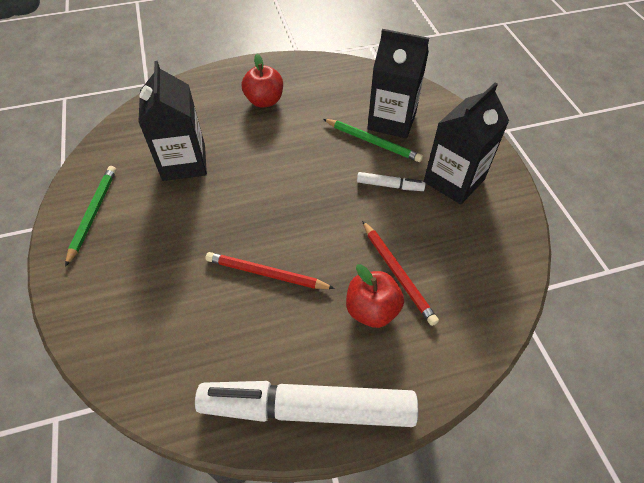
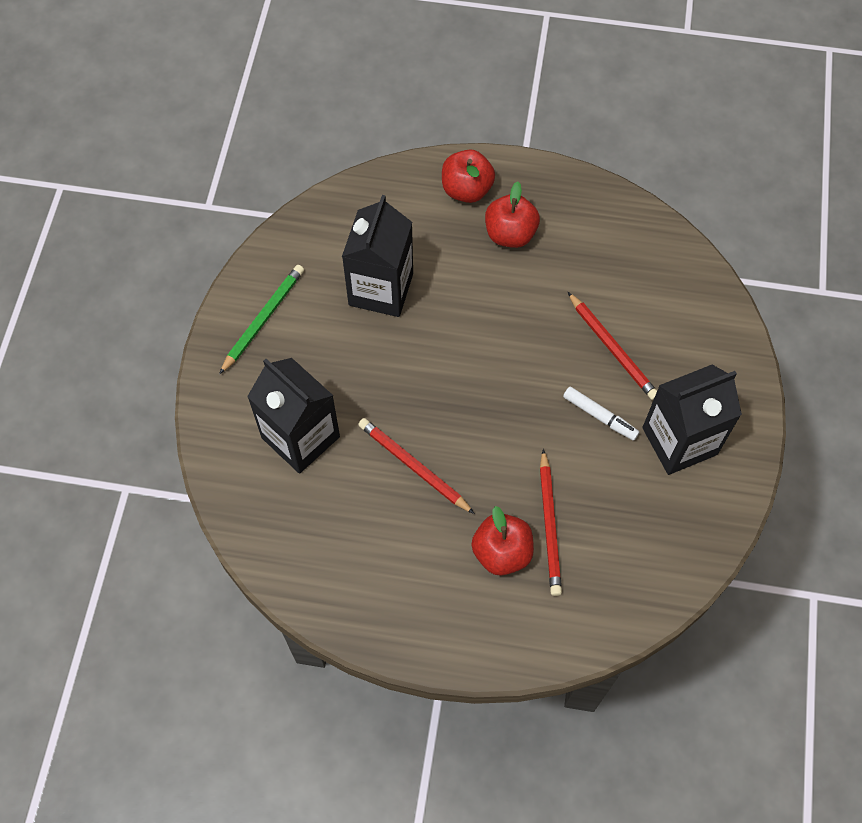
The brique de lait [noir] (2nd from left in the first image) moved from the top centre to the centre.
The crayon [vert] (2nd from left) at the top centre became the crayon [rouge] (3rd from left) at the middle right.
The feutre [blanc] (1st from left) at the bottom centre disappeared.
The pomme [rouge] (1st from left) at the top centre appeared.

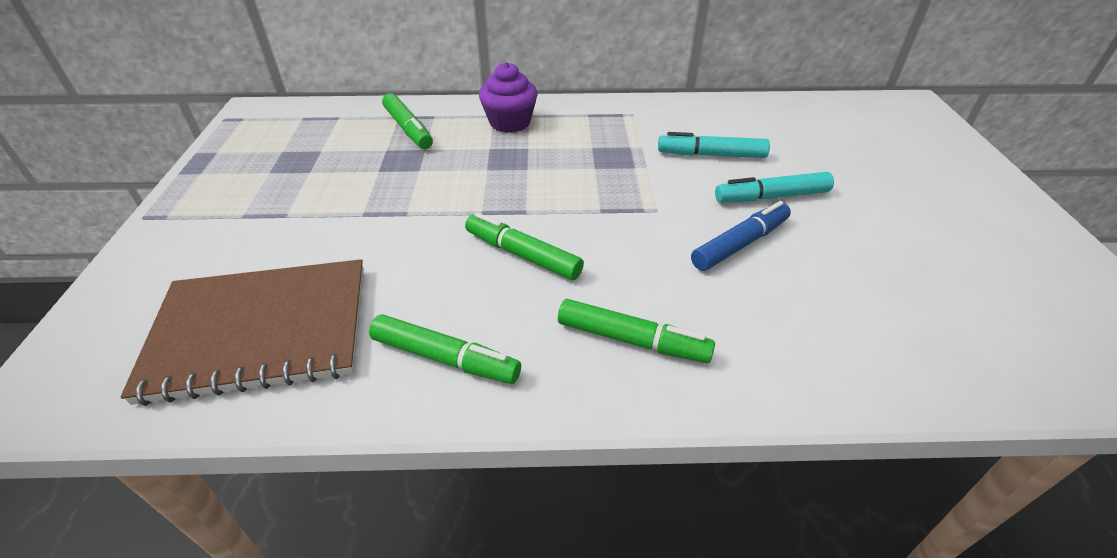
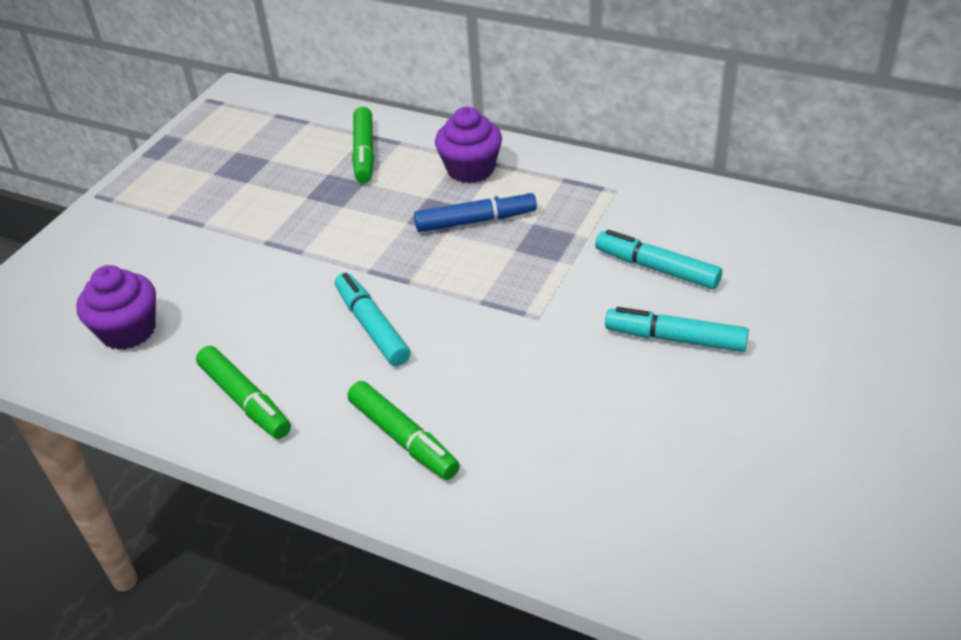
The feutre [bleu] moved from the centre to the top centre.
The feutre [vert] (3rd from left) at the centre became the feutre [turquoise] (1st from left) at the centre.
The carnet [marron] at the middle left was replaced by the muffin [violet] (1st from left) at the middle left.

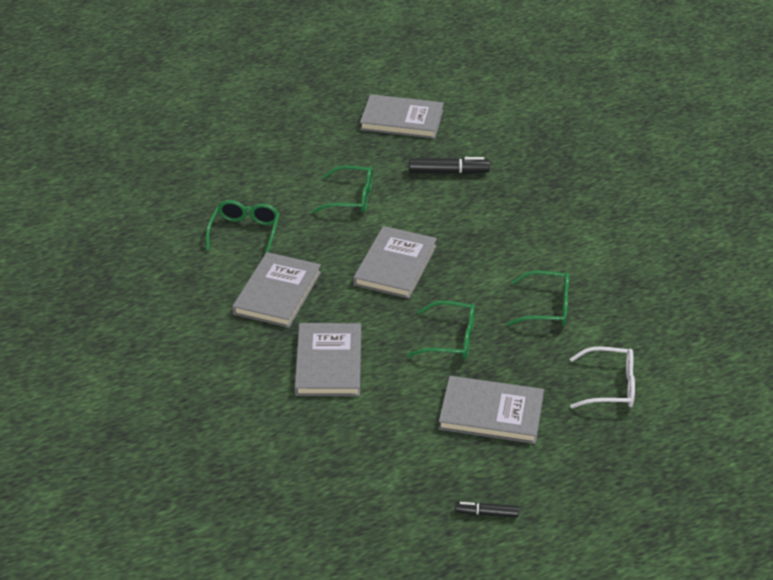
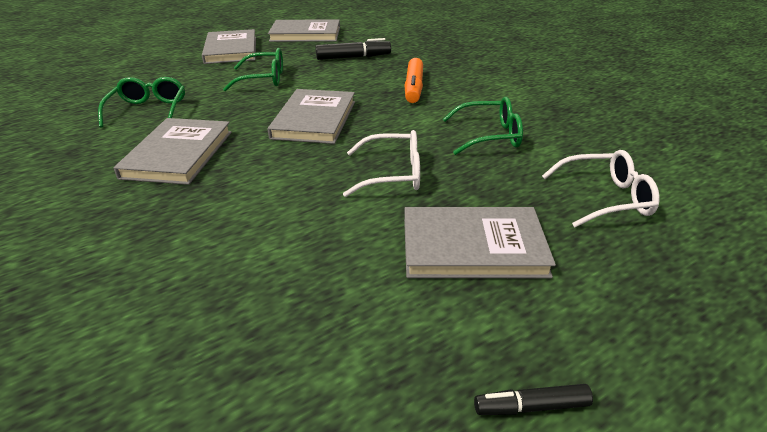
The lunettes [vert] (3rd from left) at the centre became the lunettes [blanc] (1st from left) at the centre.
The livre [gris] (2nd from left) moved from the centre to the top left.
The feutre [orange] at the top centre appeared.

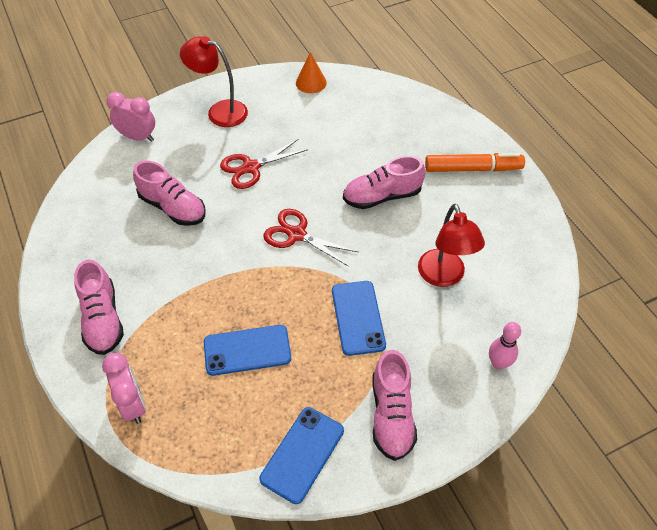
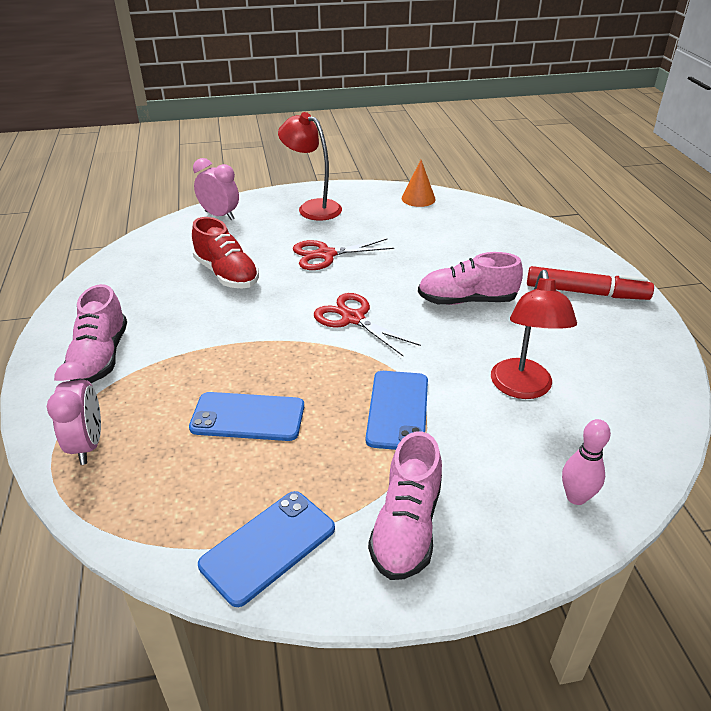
The feutre [orange] at the top right became the feutre [rouge] at the middle right.
The chaussure [rose] (2nd from left) at the middle left became the chaussure [rouge] at the middle left.

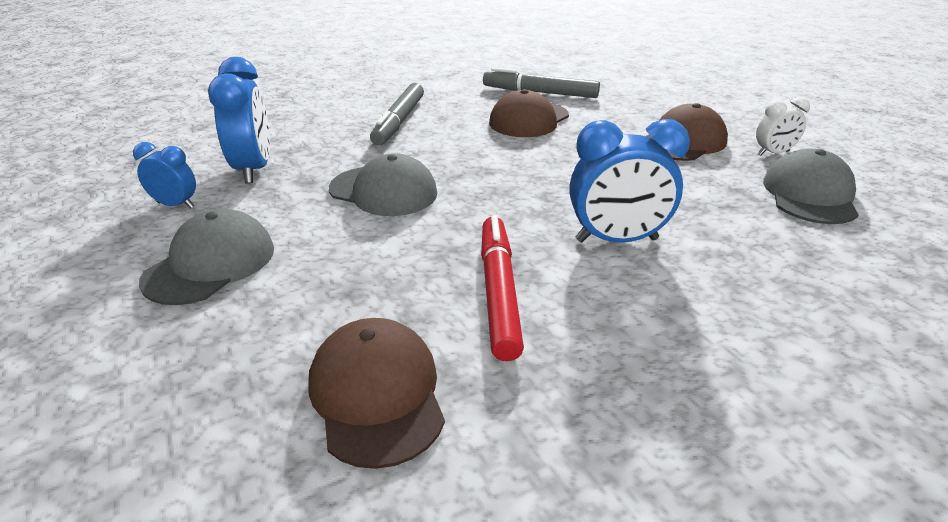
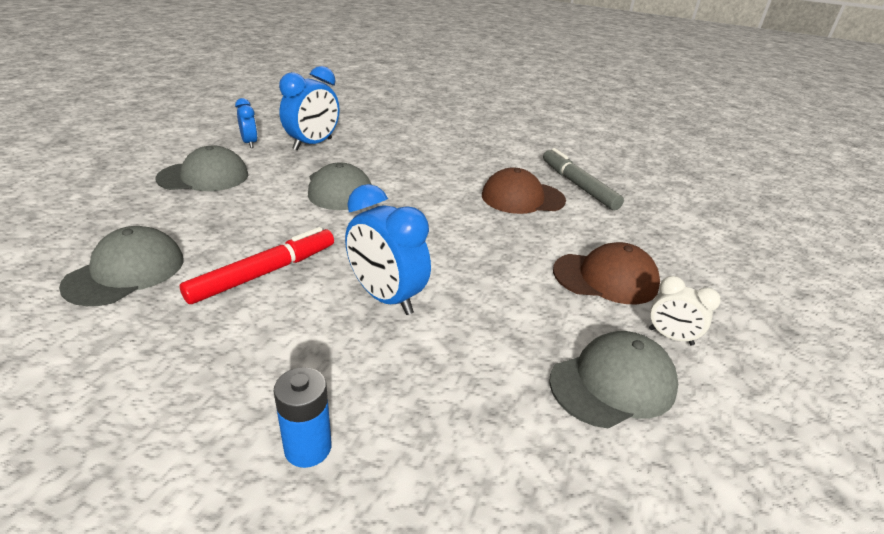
The feutre [gris] (1st from left) at the top centre disappeared.
The casquette [marron] (1st from left) at the bottom centre became the casquette [gris] (1st from left) at the middle left.
The pile [bleu] at the bottom centre appeared.

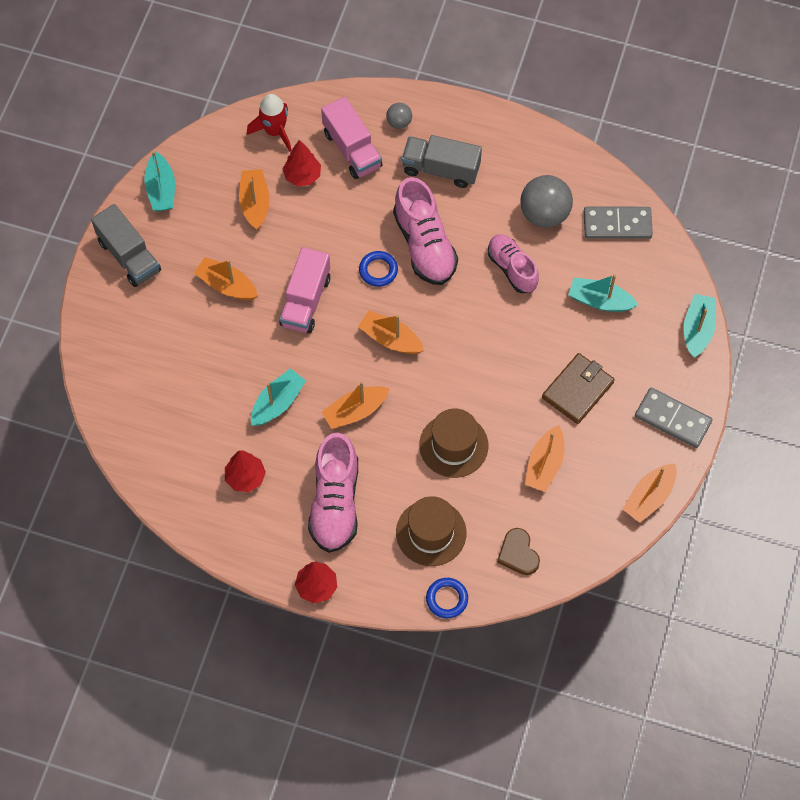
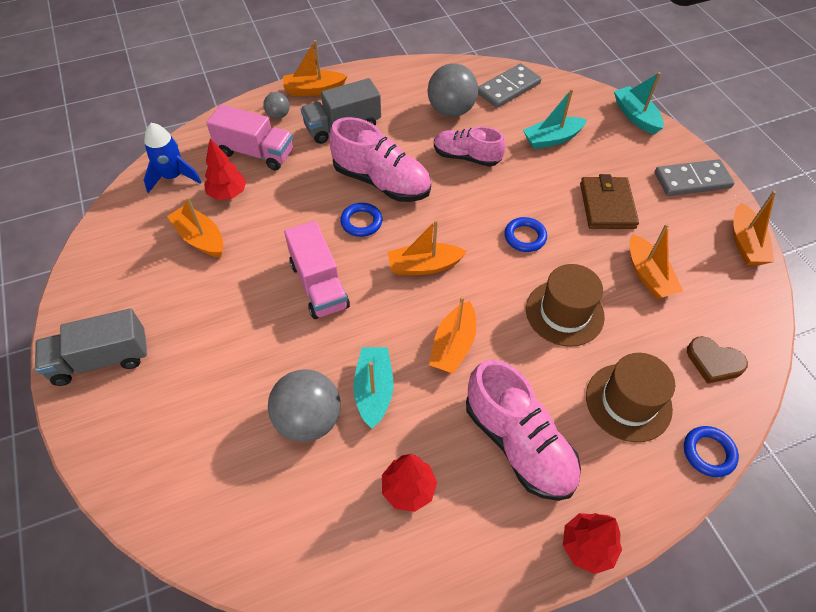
The fusée [rouge] at the top centre became the fusée [bleu] at the top left.
The bateau [turquoise] (1st from left) at the top left disappeared.
The camion [gris] (1st from left) at the top left turned 150 degrees clockwise.
The bateau [orange] (1st from left in the first image) moved from the middle left to the top centre.
The anneau [bleu] (2nd from left) at the centre appeared.
The balle [gris] (2nd from left) at the centre appeared.

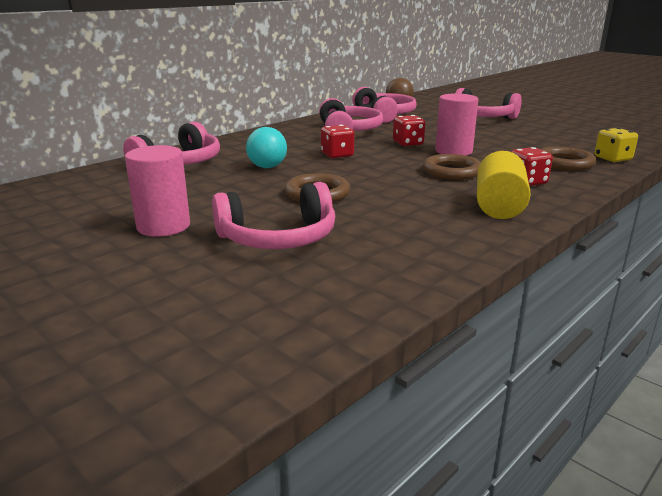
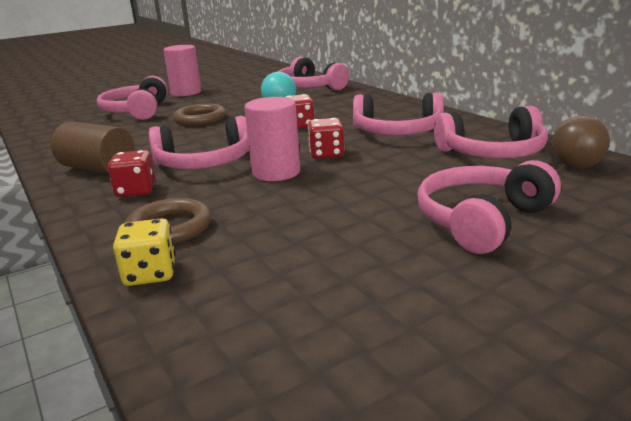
The cylindre [jaune] at the middle right became the cylindre [marron] at the middle left.
The anneau [marron] (2nd from left) at the middle right was replaced by the casque audio [rose] (2nd from left) at the middle left.

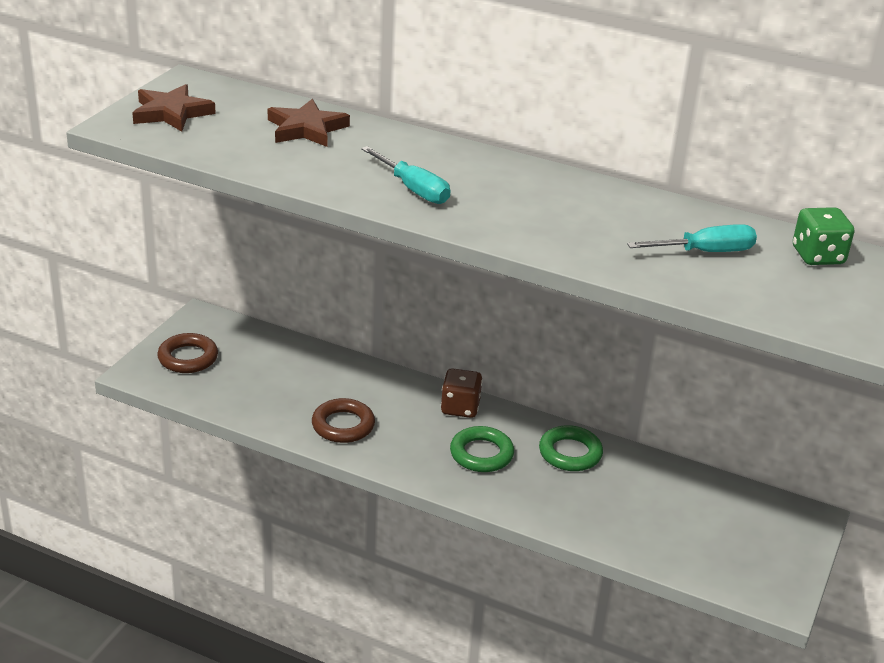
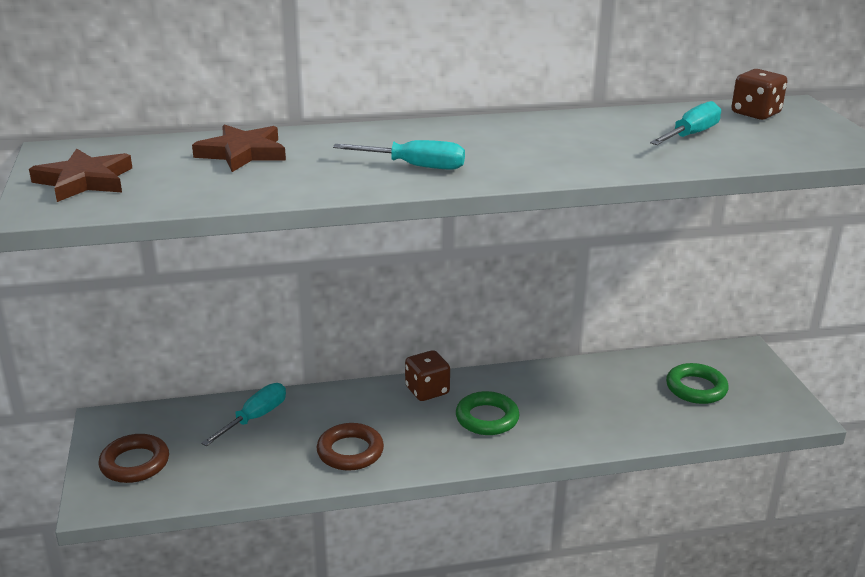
The dé [vert] at the middle right became the dé [marron] (2nd from left) at the top right.
The anneau [vert] (2nd from left) moved from the bottom centre to the middle right.
The tournevis [turquoise] (1st from left) at the bottom left appeared.

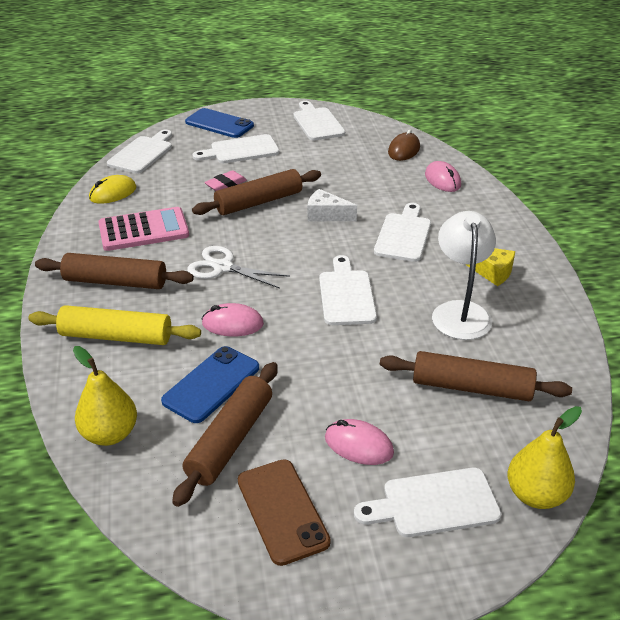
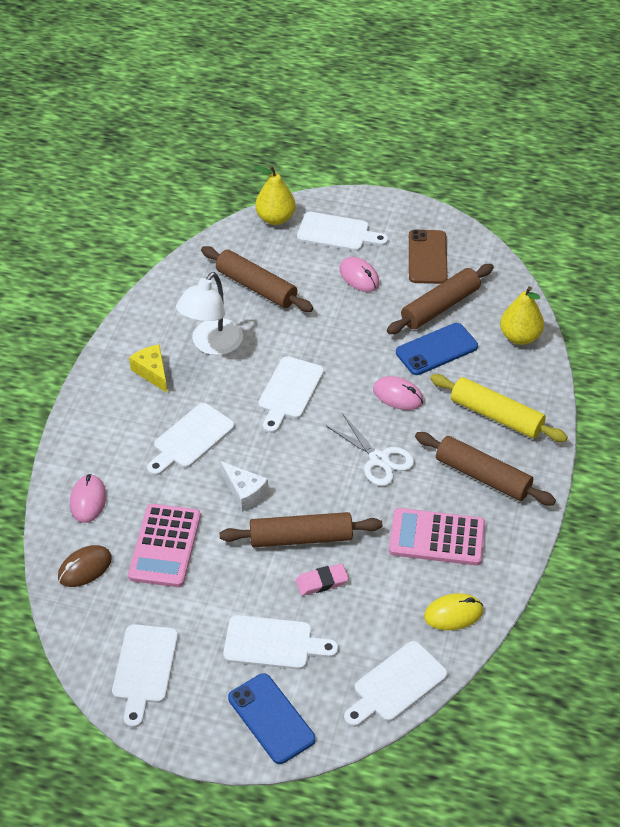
The calculatrice [rose] (1st from left) at the middle left appeared.

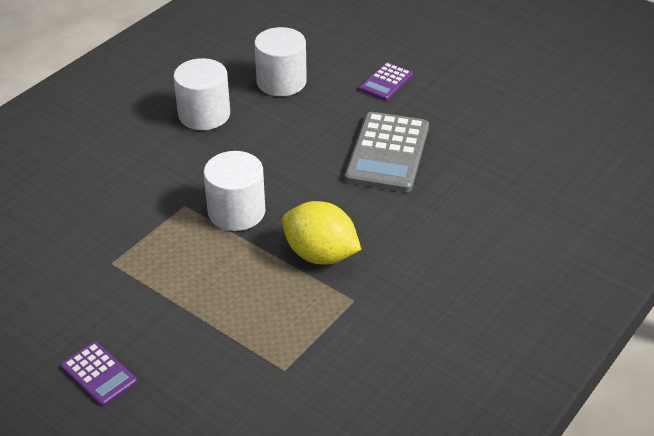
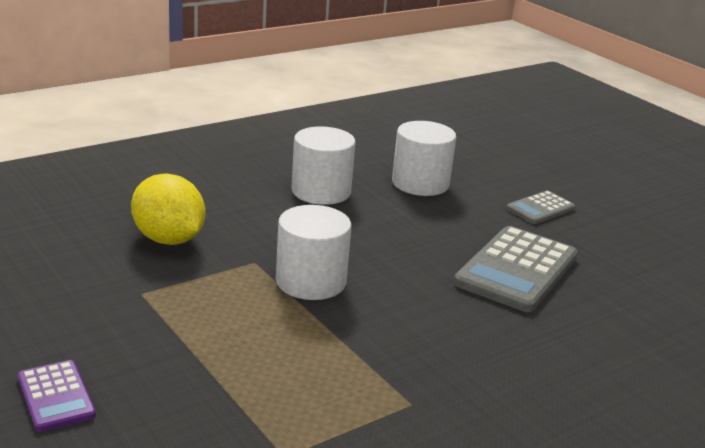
The calculatrice [violet] (2nd from left) at the top centre became the calculatrice [gris] (2nd from left) at the middle right.
The citron [jaune] moved from the centre to the middle left.

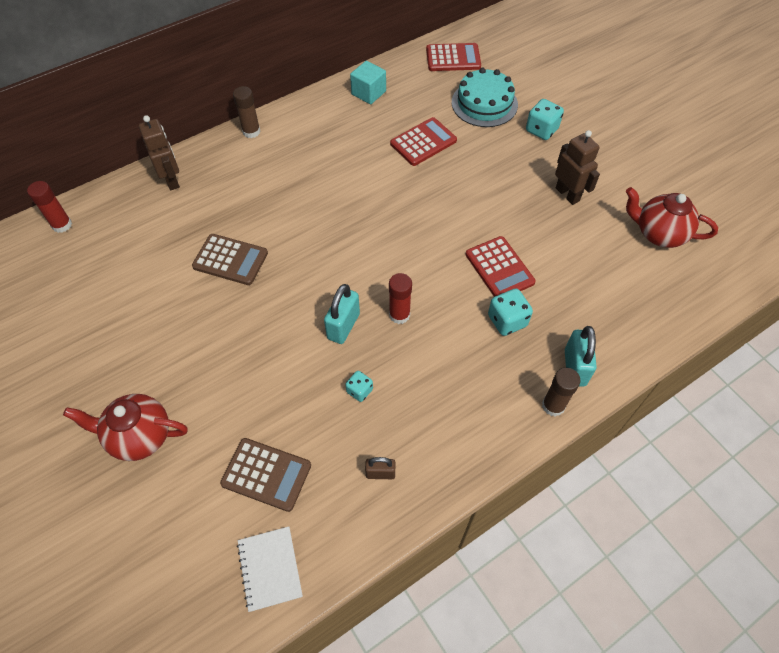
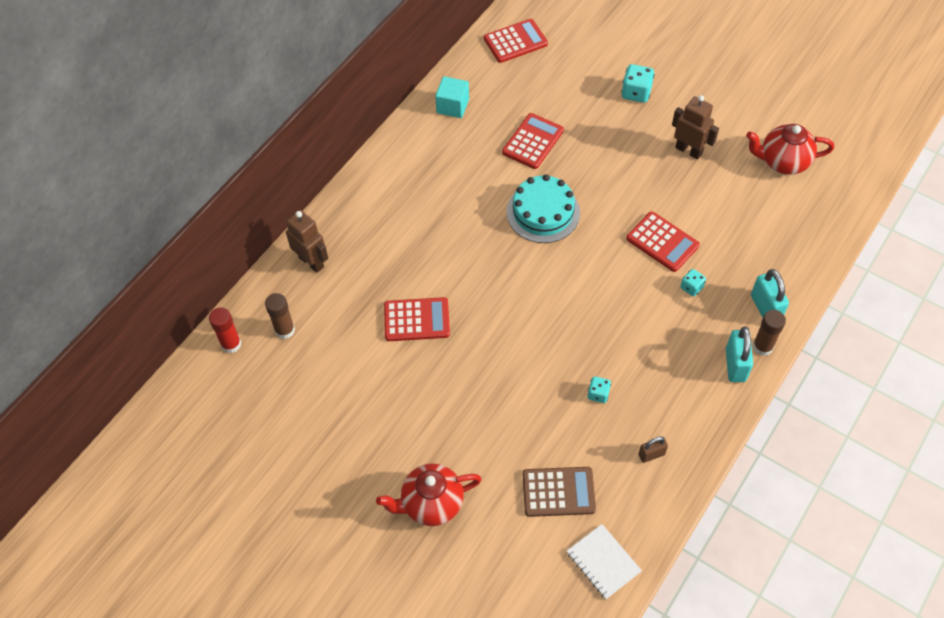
The gâteau [turquoise] moved from the top centre to the centre.
The bâton de colle [marron] (1st from left) moved from the top left to the middle left.
The calculatrice [marron] (1st from left) at the middle left became the calculatrice [rouge] (1st from left) at the centre.
The bâton de colle [rouge] (2nd from left) at the centre disappeared.
The cadenas [turquoise] (1st from left) moved from the centre to the middle right.
The dé [turquoise] (2nd from left in the first image) at the centre changed to 0.62 times the size.

